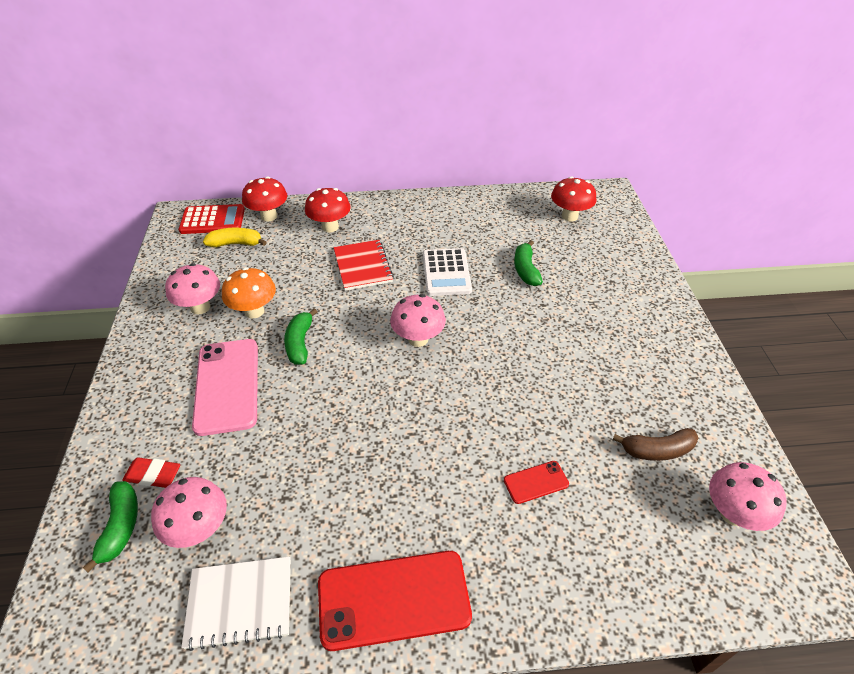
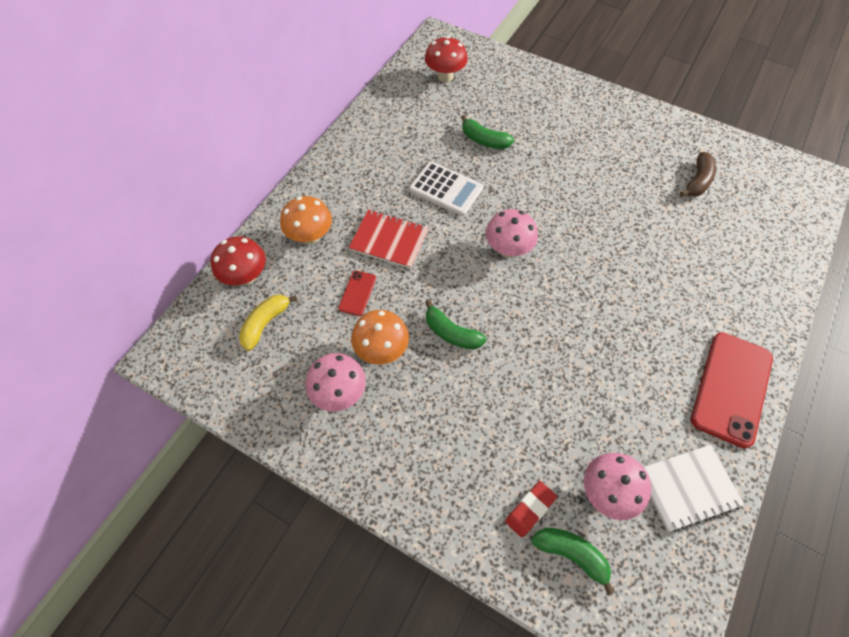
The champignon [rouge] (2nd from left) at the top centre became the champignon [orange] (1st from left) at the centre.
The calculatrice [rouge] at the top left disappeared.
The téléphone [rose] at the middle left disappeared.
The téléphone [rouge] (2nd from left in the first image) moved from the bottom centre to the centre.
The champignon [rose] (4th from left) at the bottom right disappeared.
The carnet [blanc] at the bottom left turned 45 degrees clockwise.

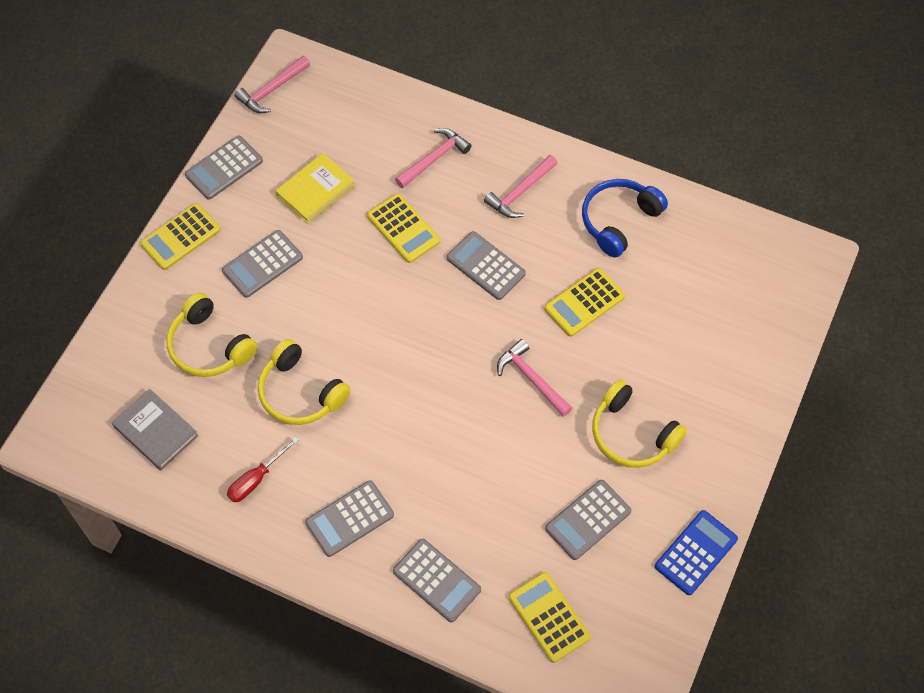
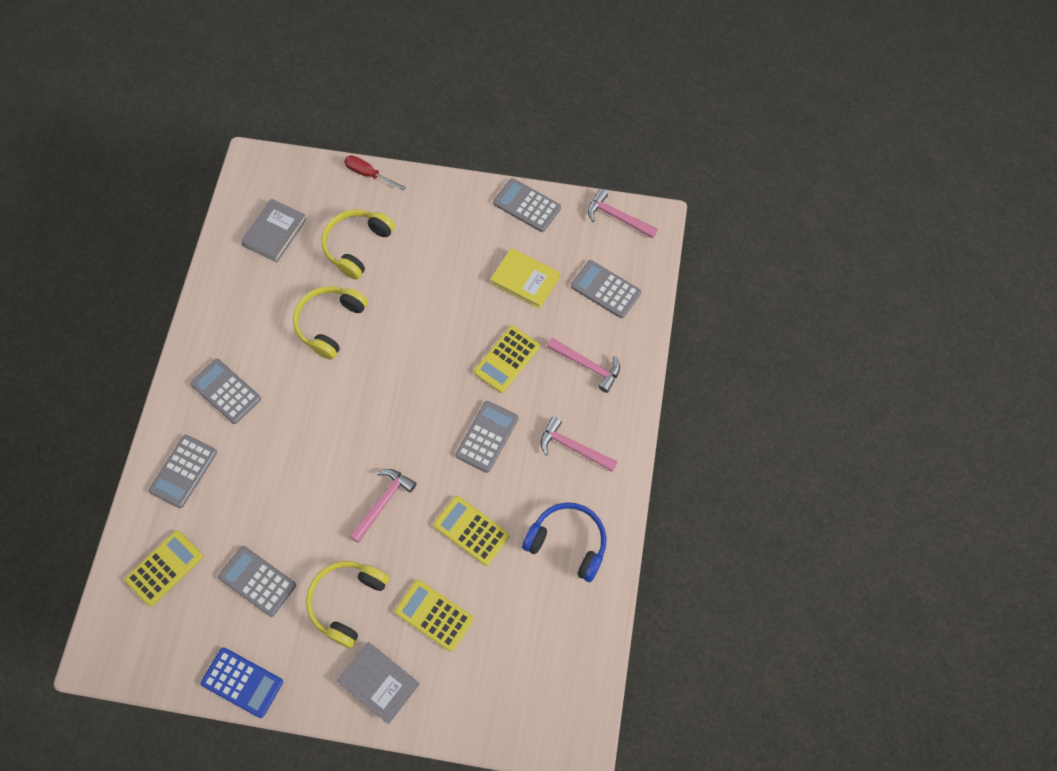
The calculatrice [jaune] (1st from left in the first image) moved from the middle left to the bottom centre.
The calculatrice [gris] (2nd from left in the first image) moved from the middle left to the centre.
The tournevis [rouge] moved from the bottom left to the top centre.
The livre [gris] (2nd from left) at the bottom centre appeared.

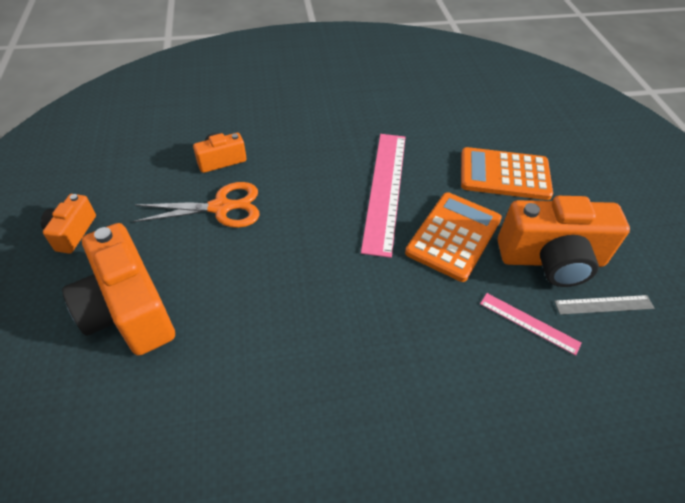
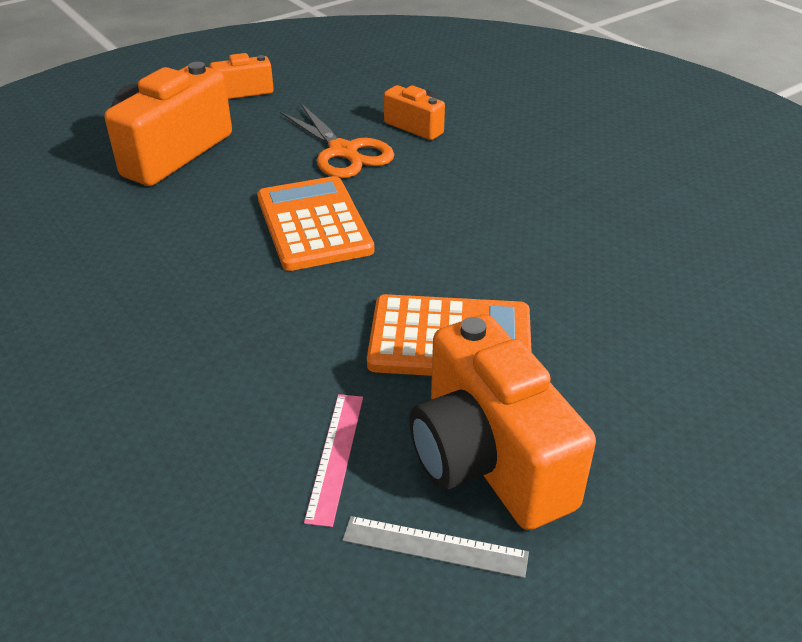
The règle [rose] (1st from left) at the centre disappeared.
The calculatrice [orange] (2nd from left in the first image) moved from the middle right to the centre.
The règle [gris] at the middle right turned 45 degrees counterclockwise.

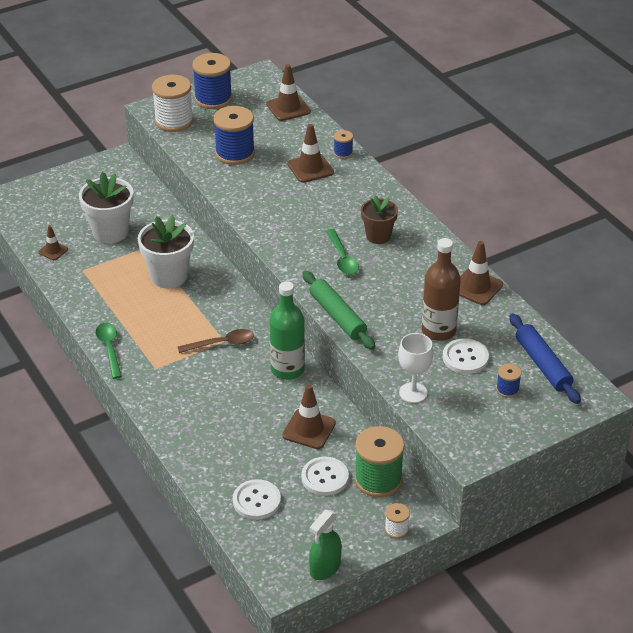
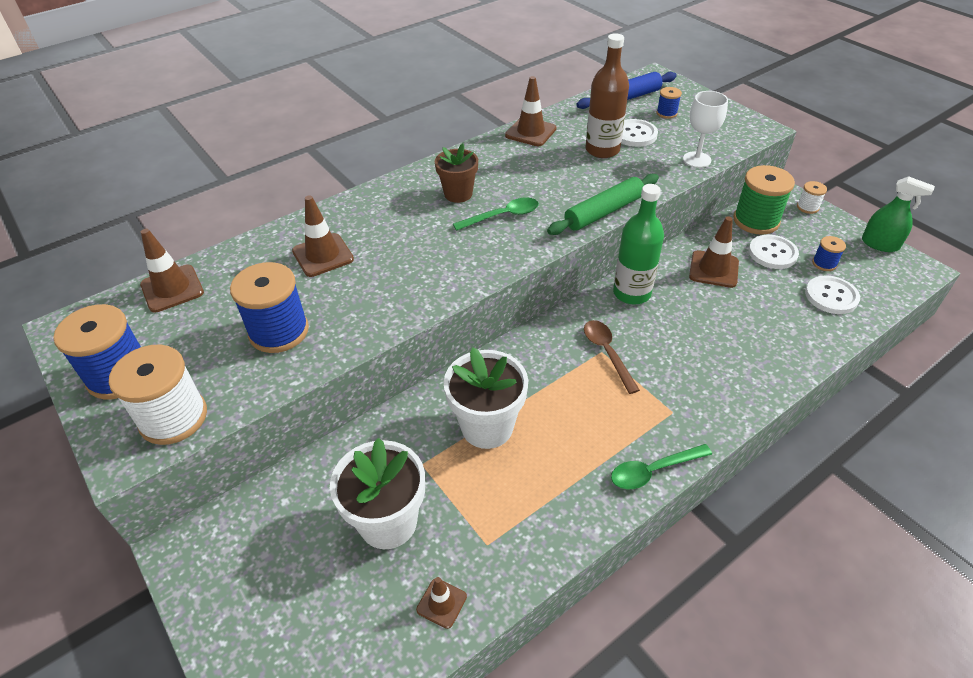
The bobine [bleu] (3rd from left in the first image) moved from the top centre to the middle right.

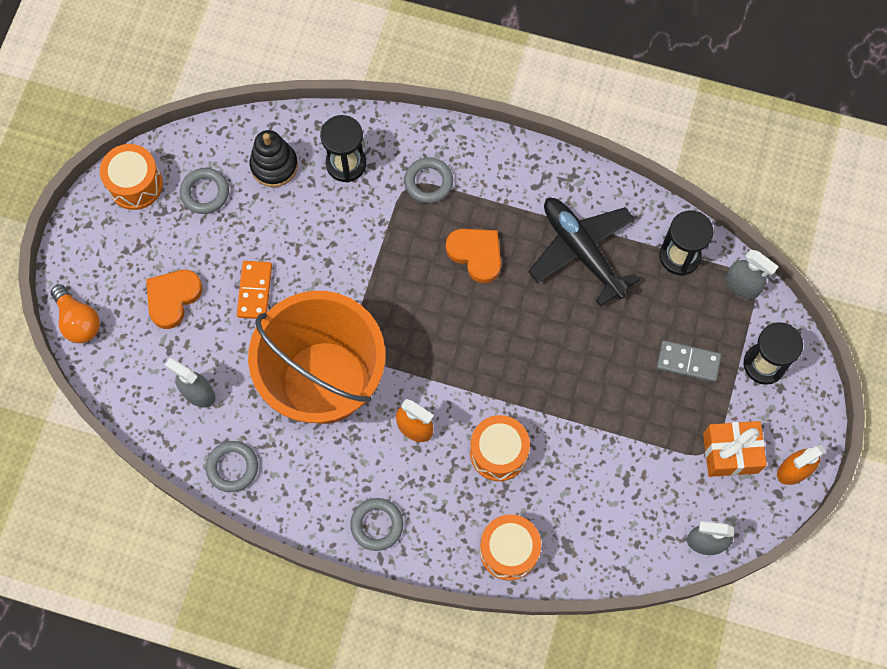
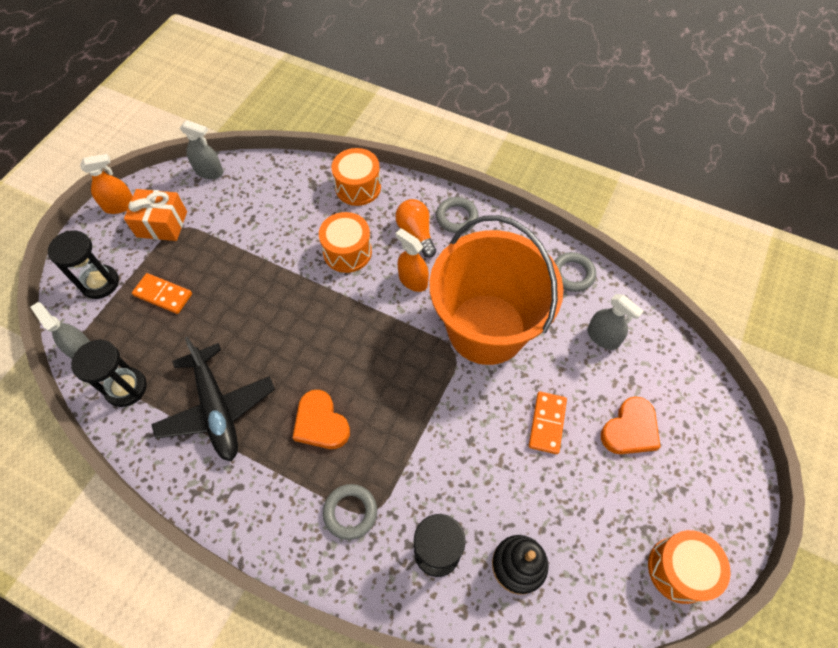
The anneau [gris] (1st from left) at the top left disappeared.
The ampoule [orange] moved from the middle left to the centre.
The domino [gris] at the middle right became the domino [orange] (1st from left) at the middle left.

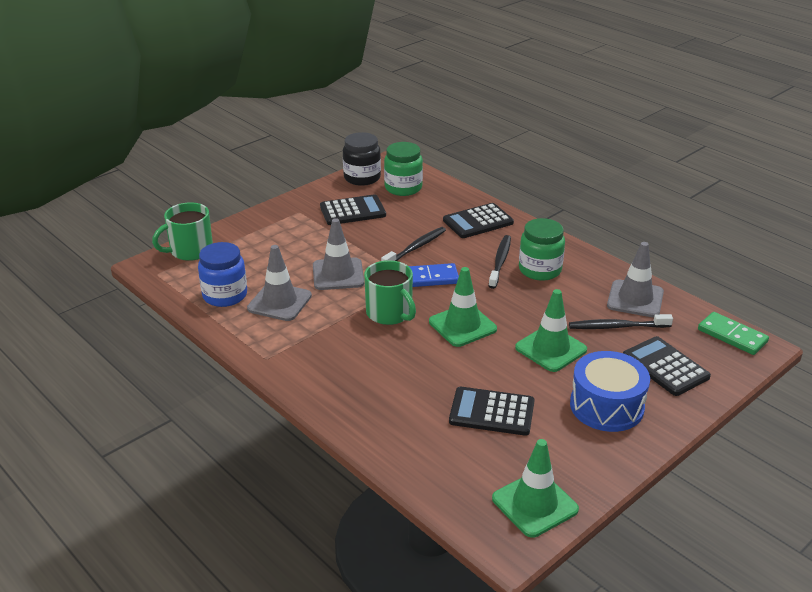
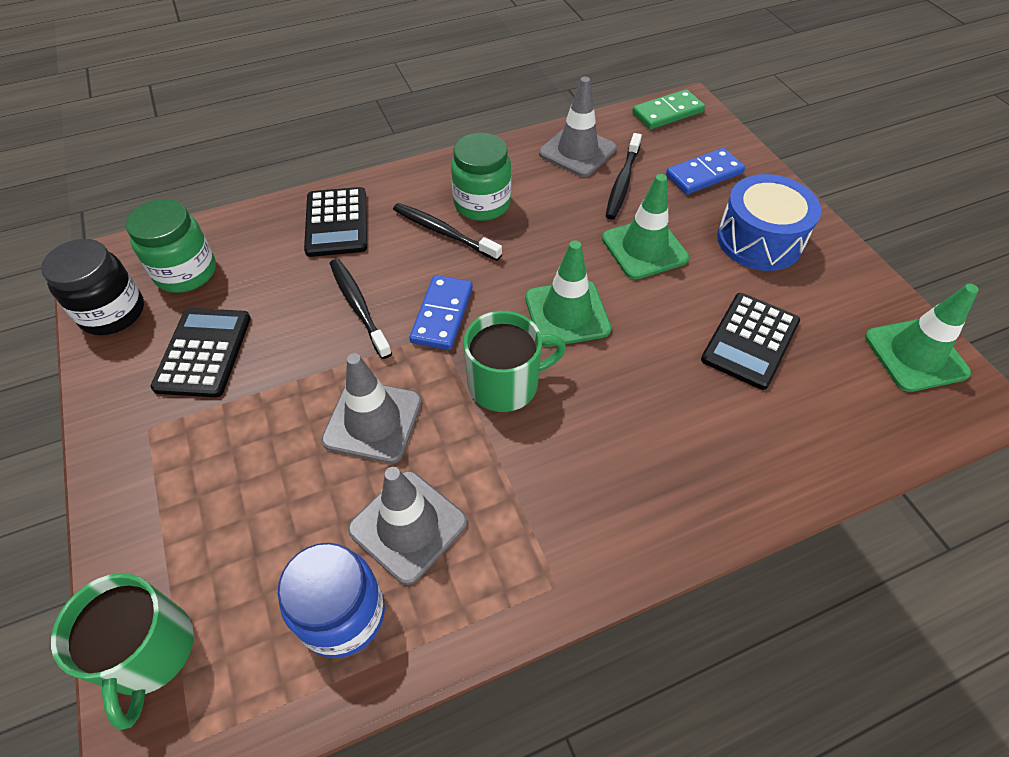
The calculatrice [noir] (4th from left) at the middle right was replaced by the domino [bleu] (2nd from left) at the top right.

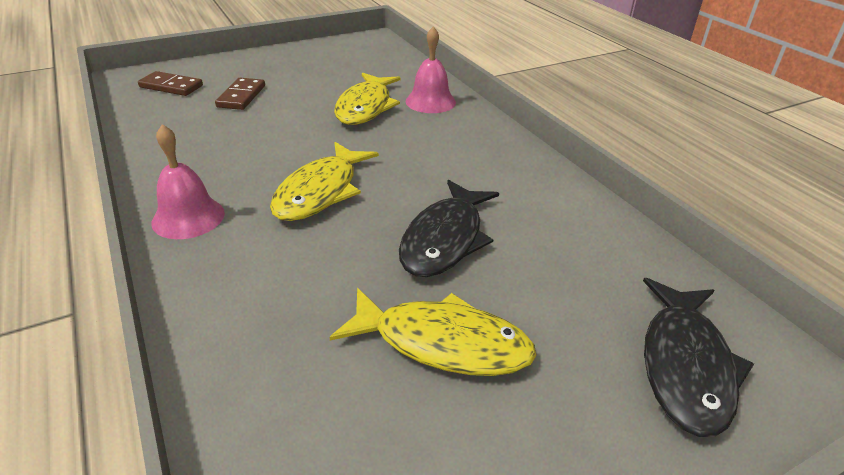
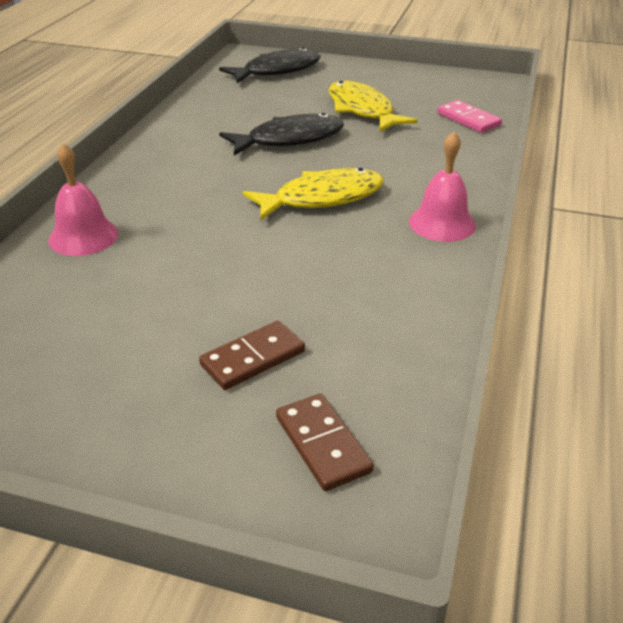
The poisson [jaune] (2nd from left) at the top centre disappeared.
The domino [rose] at the top right appeared.

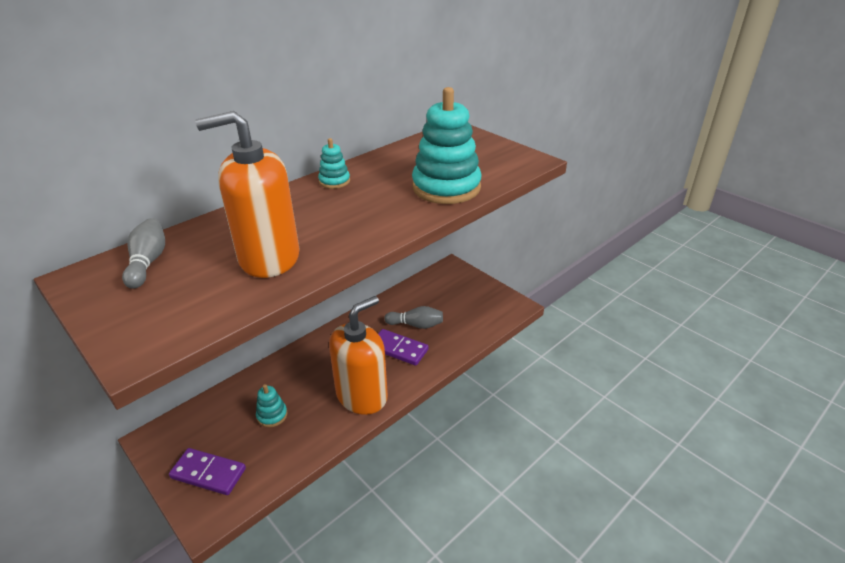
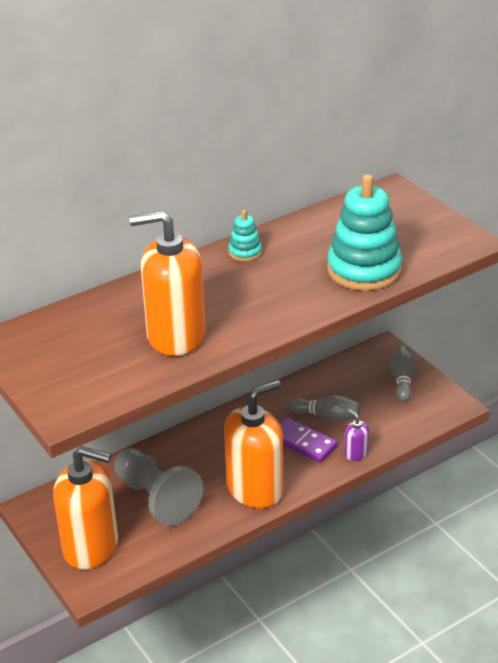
The quille [gris] (1st from left in the first image) moved from the middle left to the middle right.
The jouet à empiler [turquoise] (1st from left) at the bottom left was replaced by the pion [gris] at the bottom left.
The domino [violet] (1st from left) at the bottom left was replaced by the distributeur de savon [orange] (1st from left) at the bottom left.
The distributeur de savon [violet] at the middle right appeared.

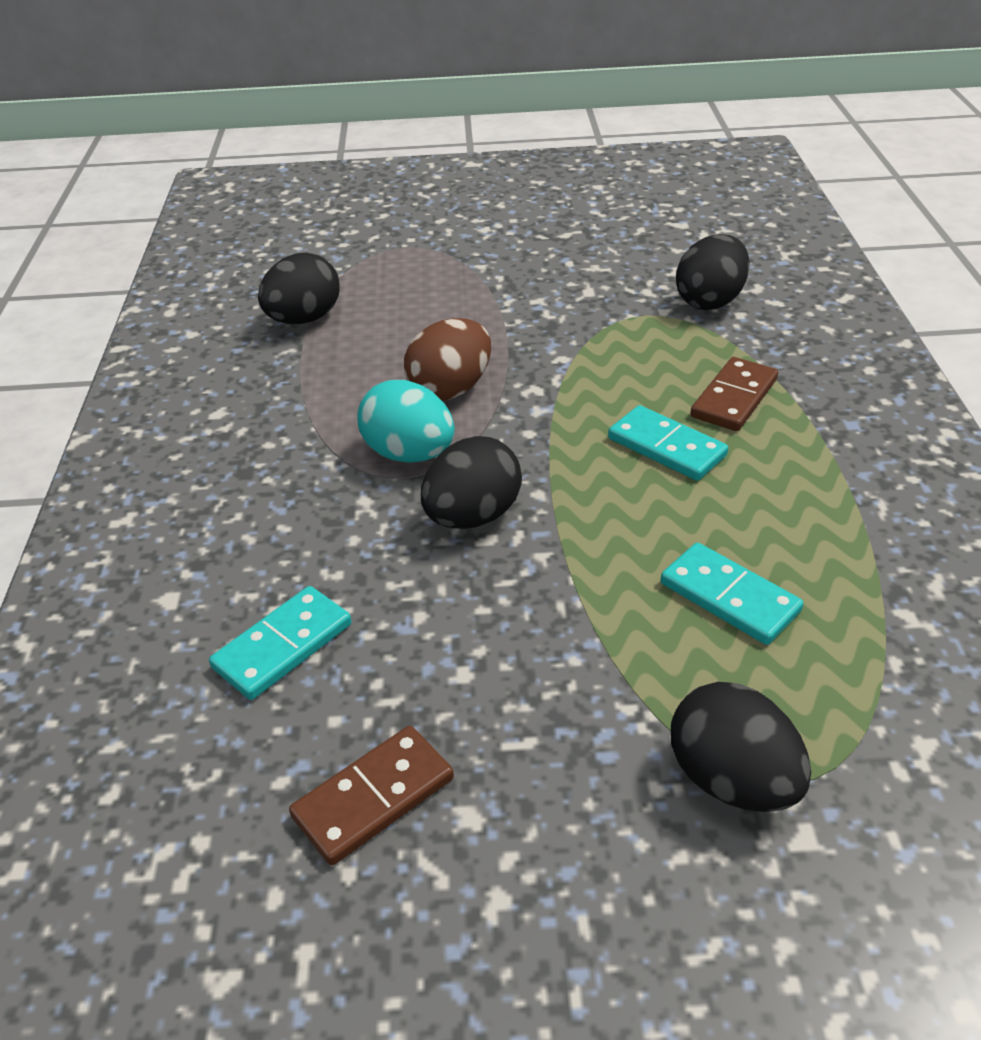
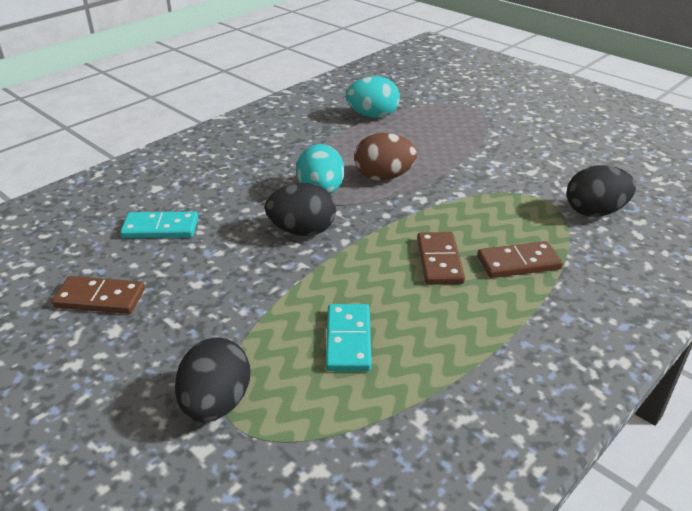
The œuf [noir] (1st from left) at the top left became the œuf [turquoise] (2nd from left) at the top centre.
The domino [turquoise] (2nd from left) at the middle right became the domino [marron] (2nd from left) at the centre.

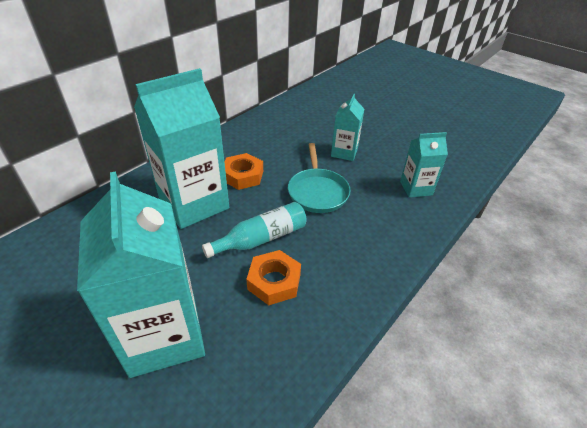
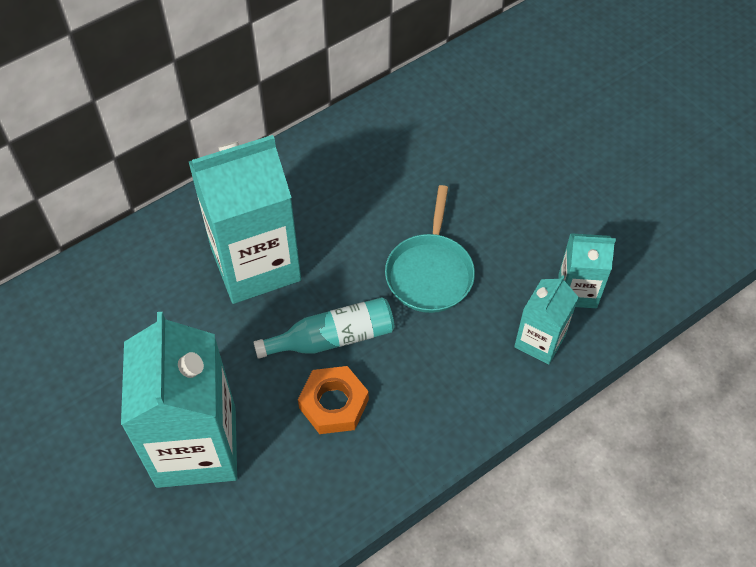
The brique de lait [turquoise] (3rd from left) moved from the top centre to the middle right.
The écrou [orange] (1st from left) at the centre disappeared.

